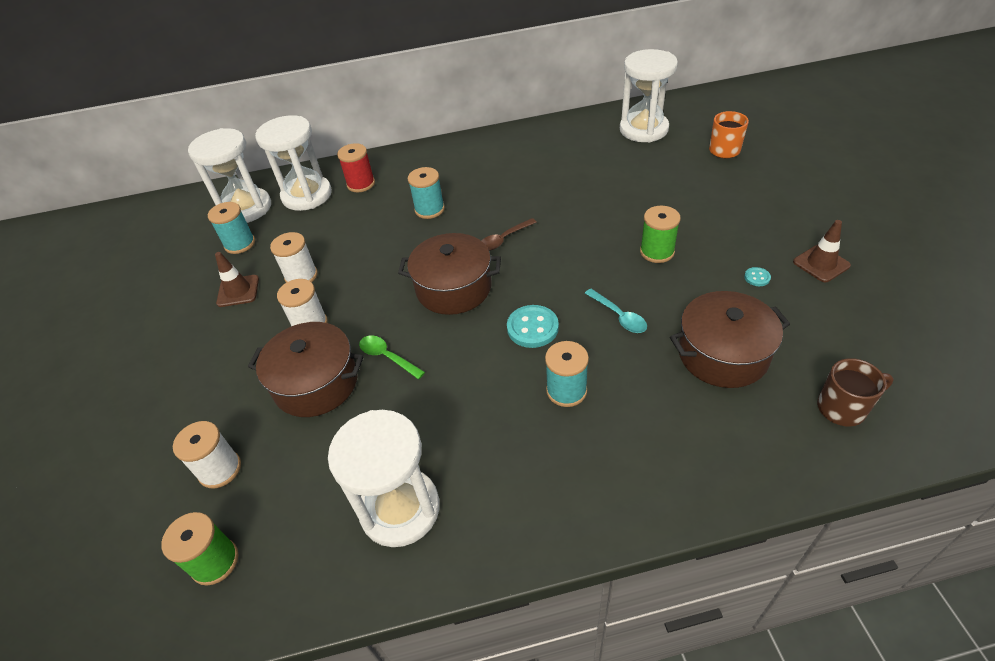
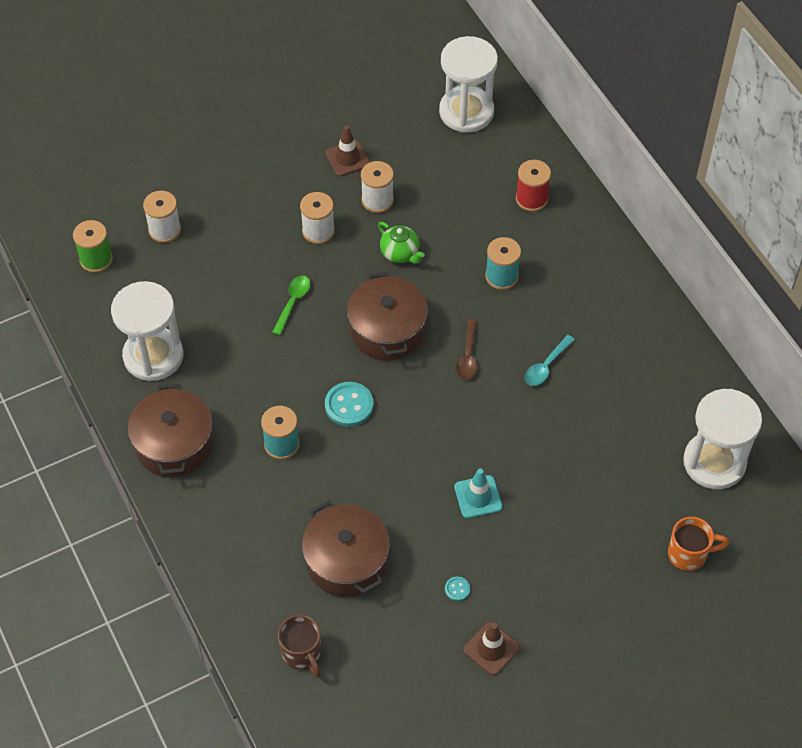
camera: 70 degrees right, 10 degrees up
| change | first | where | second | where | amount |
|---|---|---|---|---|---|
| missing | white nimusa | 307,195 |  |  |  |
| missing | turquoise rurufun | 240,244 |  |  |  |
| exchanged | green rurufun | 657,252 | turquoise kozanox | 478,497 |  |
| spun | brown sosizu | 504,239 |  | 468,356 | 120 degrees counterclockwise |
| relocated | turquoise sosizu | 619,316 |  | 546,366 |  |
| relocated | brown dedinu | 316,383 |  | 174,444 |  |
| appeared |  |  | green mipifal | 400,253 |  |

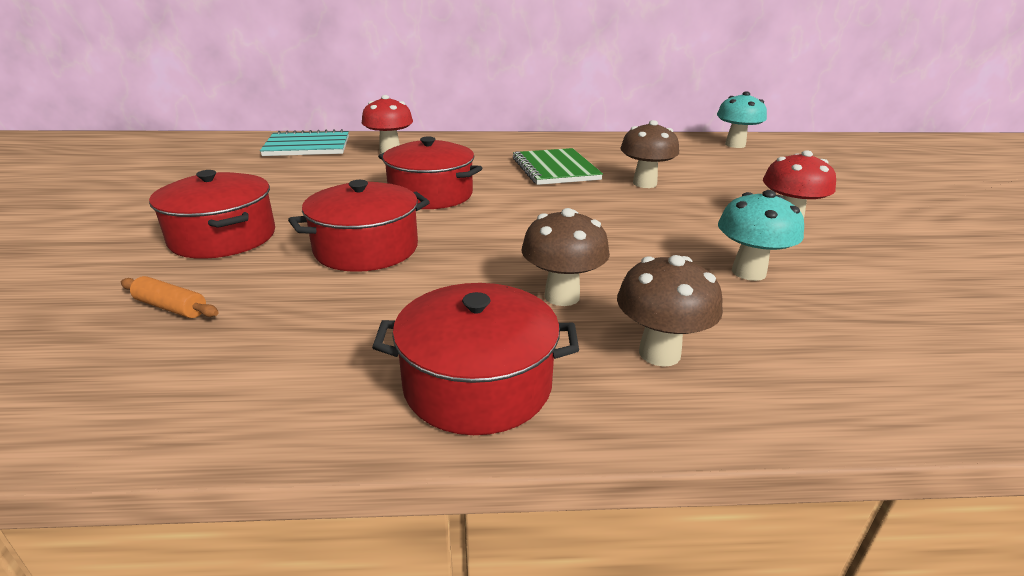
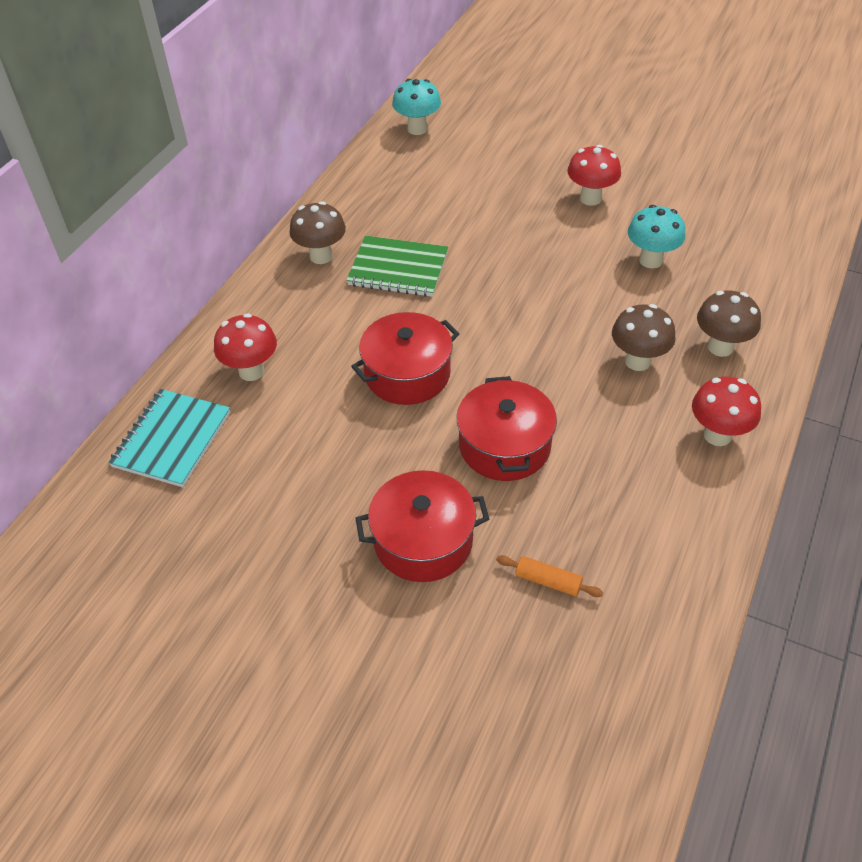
camera: 60 degrees left, 20 degrees up
| change | first | where | second | where | amount |
|---|---|---|---|---|---|
| relocated | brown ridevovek | 644,183 |  | 321,256 |  |
| spun | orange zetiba | 171,307 |  | 548,581 | 60 degrees clockwise |
| exchanged | red dedinu | 477,384 | red ridevovek | 717,435 |  |

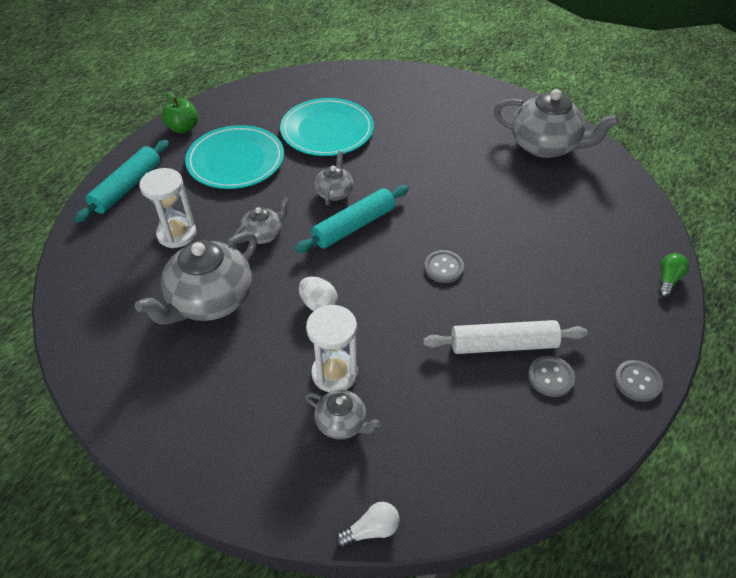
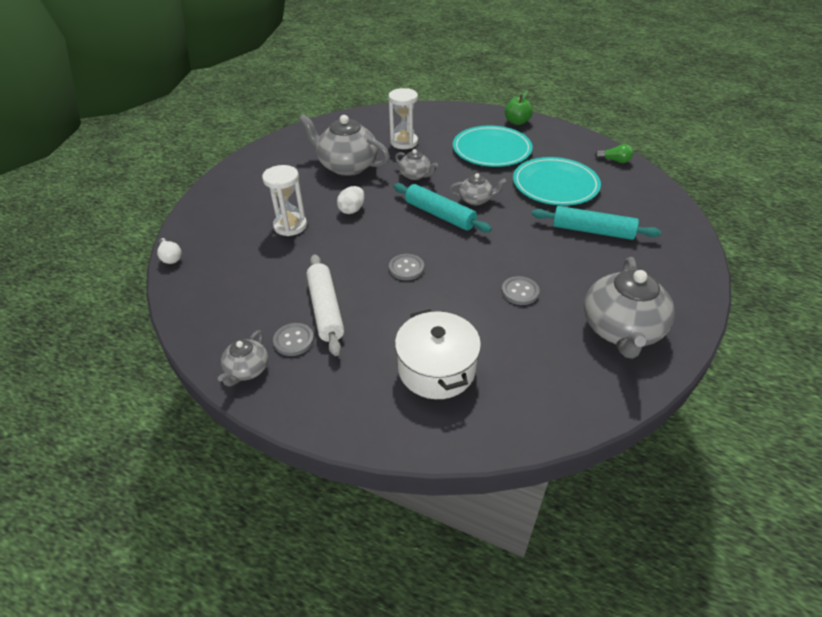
camera: 80 degrees right, 5 degrees down
| change | first | where | second | where | amount |
|---|---|---|---|---|---|
| relocated | turquoise zetiba | 127,187 |  | 592,231 |  |
| relocated | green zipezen | 668,280 |  | 614,160 |  |
| relocated | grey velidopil | 637,382 |  | 520,292 |  |
| relocated | grey mipifal | 342,423 |  | 247,370 |  |
| appeared |  |  | white dedinu | 436,369 |  |

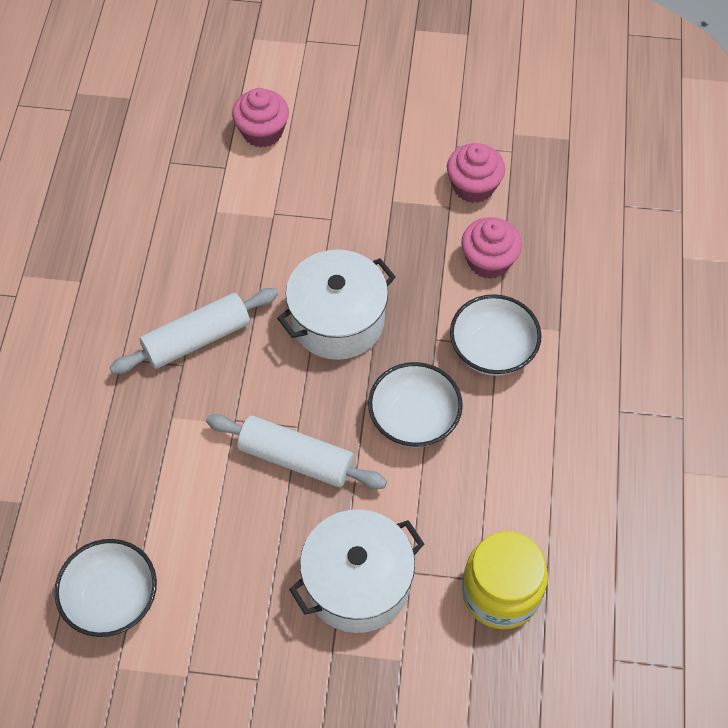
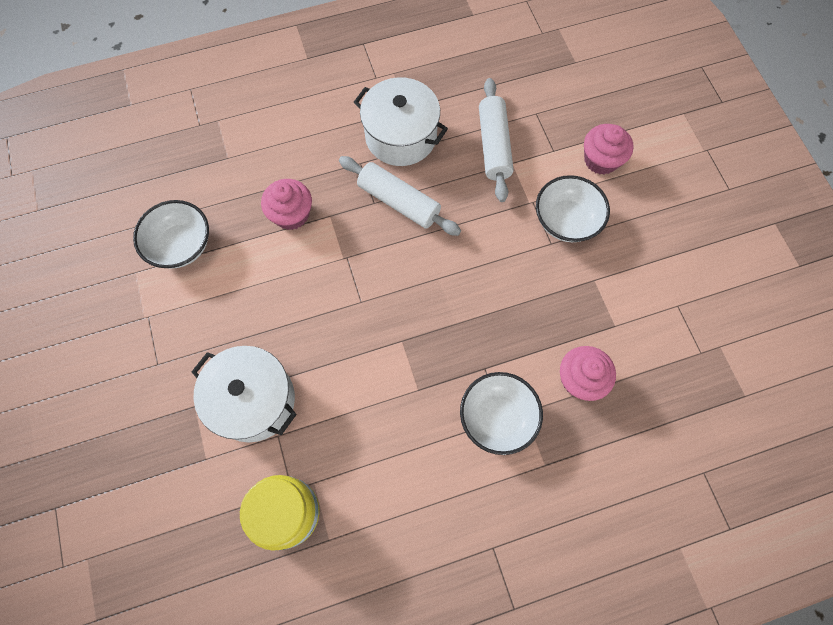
camera: 65 degrees right, 10 degrees up
| change | first | where | second | where | amount |
|---|---|---|---|---|---|
| relocated | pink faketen | 473,186 |  | 291,214 |  |
| relocated | white dedinu | 337,320 |  | 401,136 |  |
| relocated | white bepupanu | 414,419 |  | 566,220 |  |
| relocated | white zetiba | 296,458 |  | 494,146 |  |

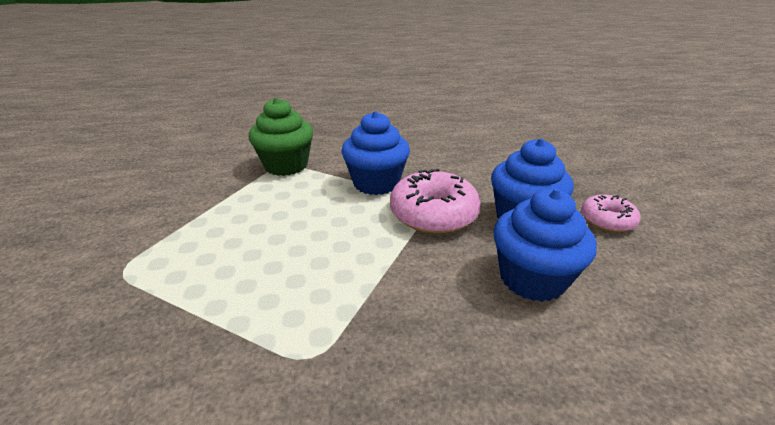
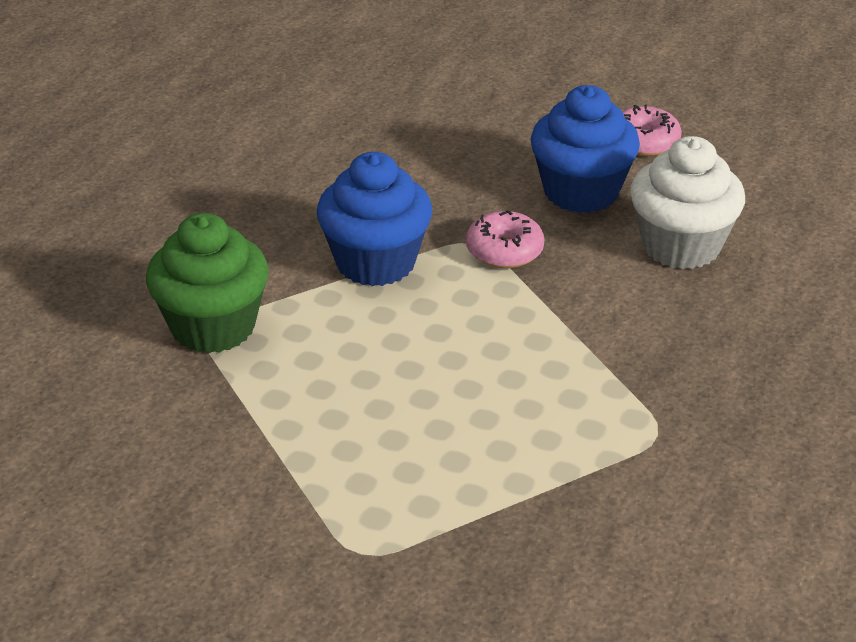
camera: 55 degrees left, 5 degrees up
| change | first | where | second | where | amount |
|---|---|---|---|---|---|
| size | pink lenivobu | 433,214 |  | 504,251 | x0.58 |
| colour | blue faketen | 532,278 | white faketen | 681,246 |  |

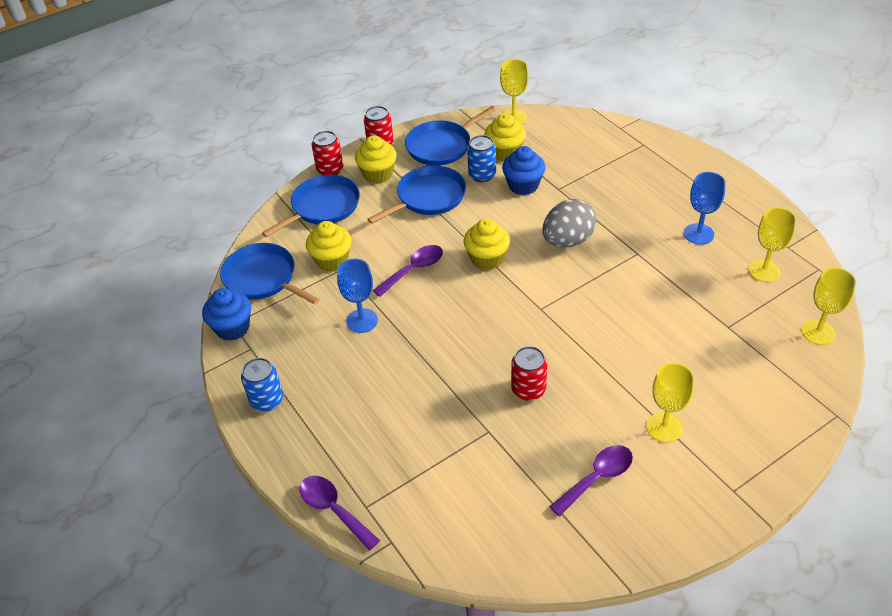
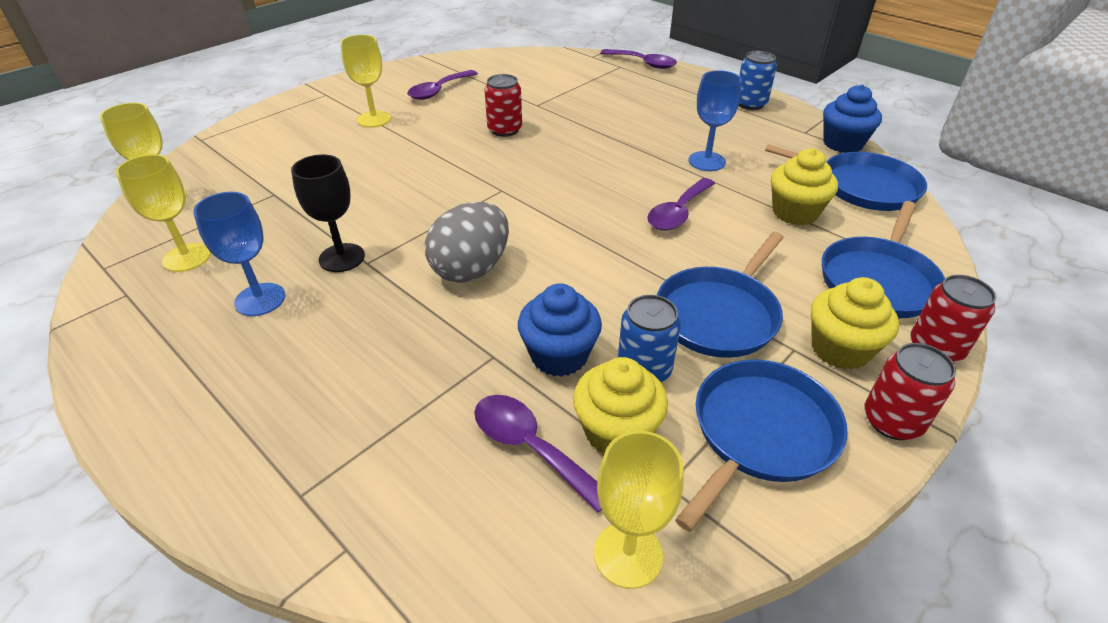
camera: 165 degrees right, 5 degrees down
| change | first | where | second | where | amount |
|---|---|---|---|---|---|
| missing | yellow faketen | 487,259 |  |  |  |
| appeared |  |  | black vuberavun | 342,258 |  |
| appeared |  |  | purple sosizu | 530,447 |  |

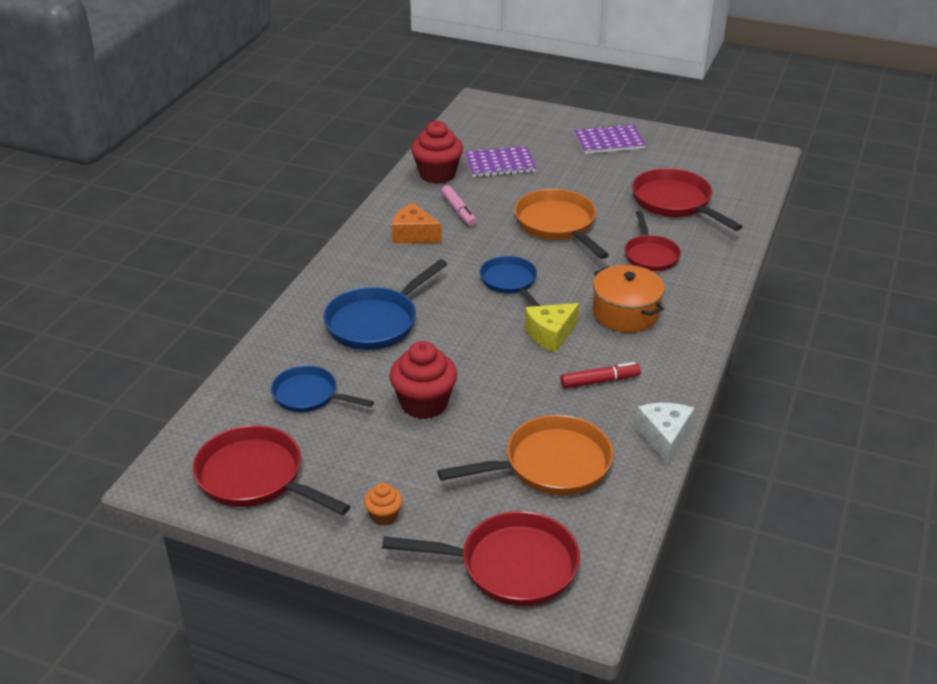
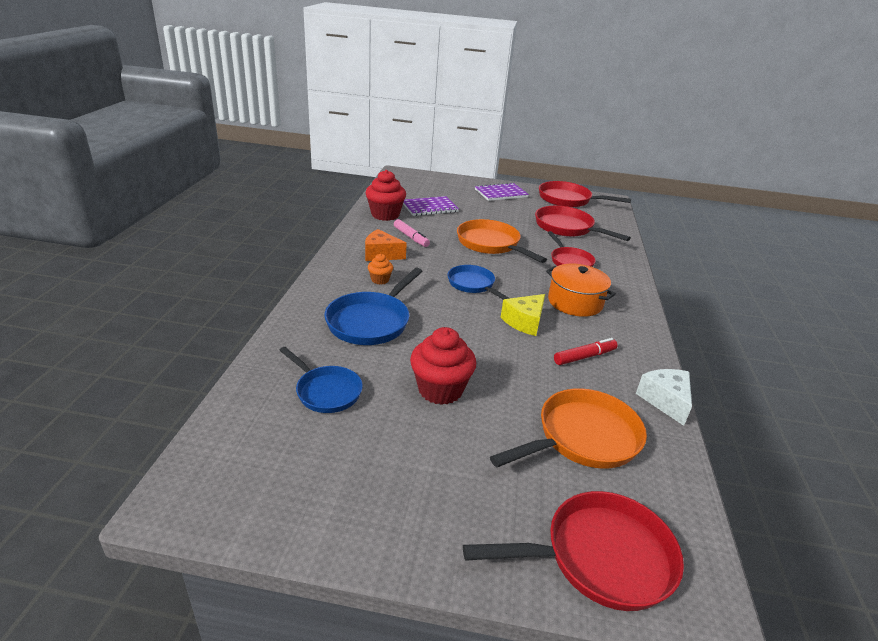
camera: 15 degrees left, 5 degrees down
| change | first | where | second | where | amount |
|---|---|---|---|---|---|
| spun | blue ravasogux | 309,395 |  | 326,391 | 150 degrees counterclockwise |
| relocated | red ravasogux | 256,477 |  | 568,200 |  |
| relocated | orange faketen | 384,516 |  | 380,280 |  |

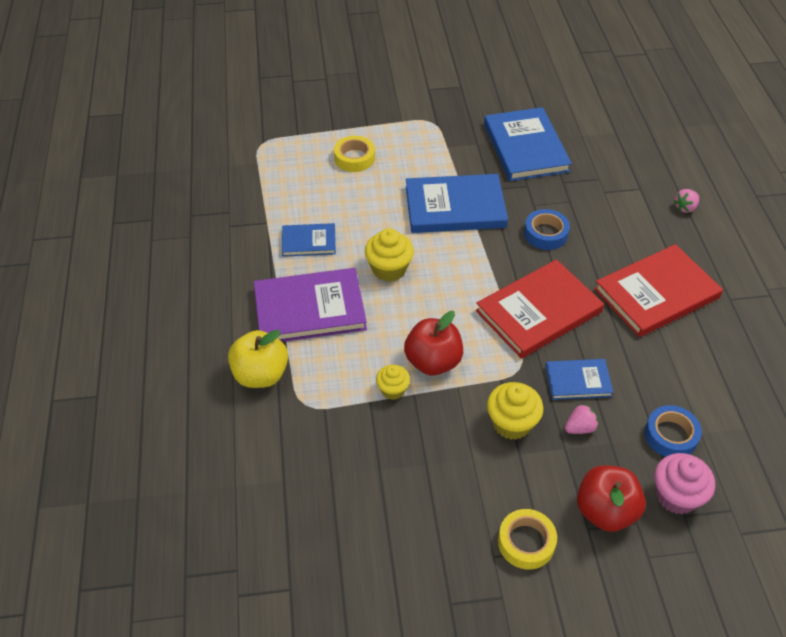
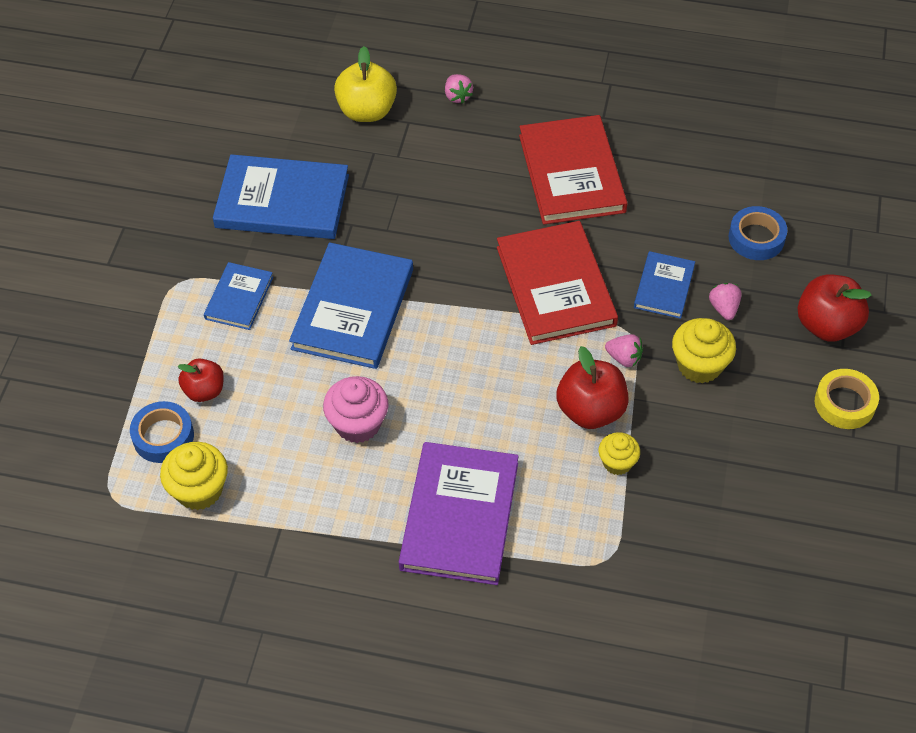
camera: 70 degrees left, 5 degrees up
| change | first | where | second | where | amount |
|---|---|---|---|---|---|
| exchanged | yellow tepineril | 354,158 | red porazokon | 204,391 |  |
| relocated | blue tepineril | 545,234 |  | 163,436 |  |
| relocated | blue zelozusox | 309,242 |  | 239,298 |  |
| relocated | yellow faketen | 389,269 |  | 199,490 |  |
| relocated | yellow porazokon | 261,375 |  | 367,111 |  |
| relocated | pink faketen | 676,496 |  | 358,424 |  |
| appeared |  |  | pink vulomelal | 624,358 |  |

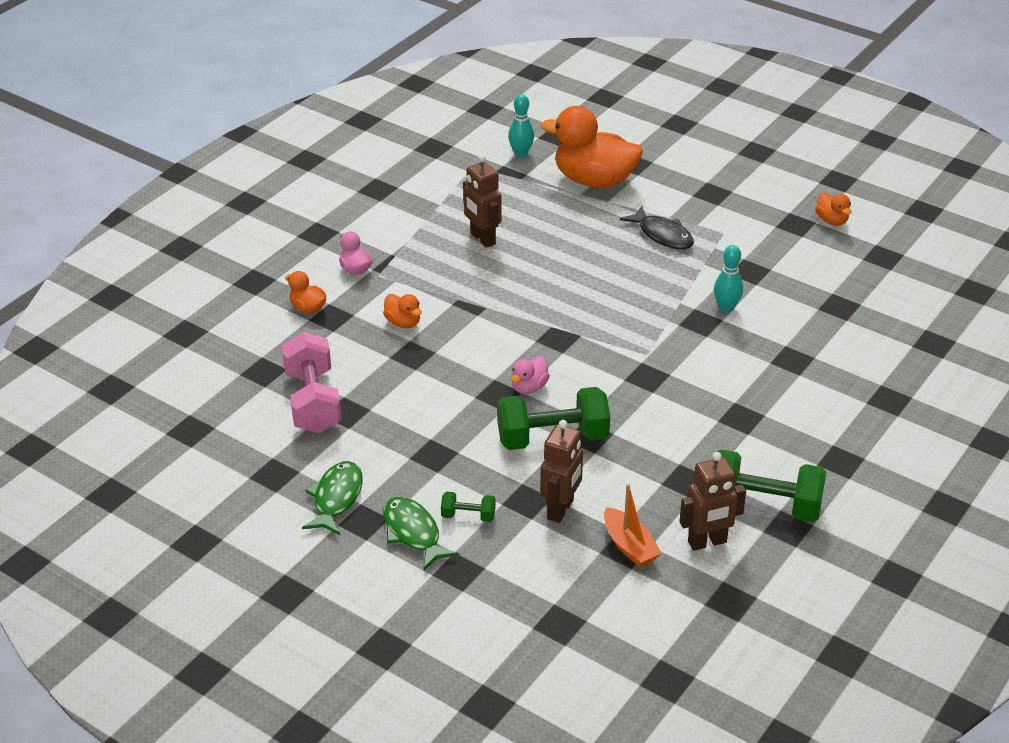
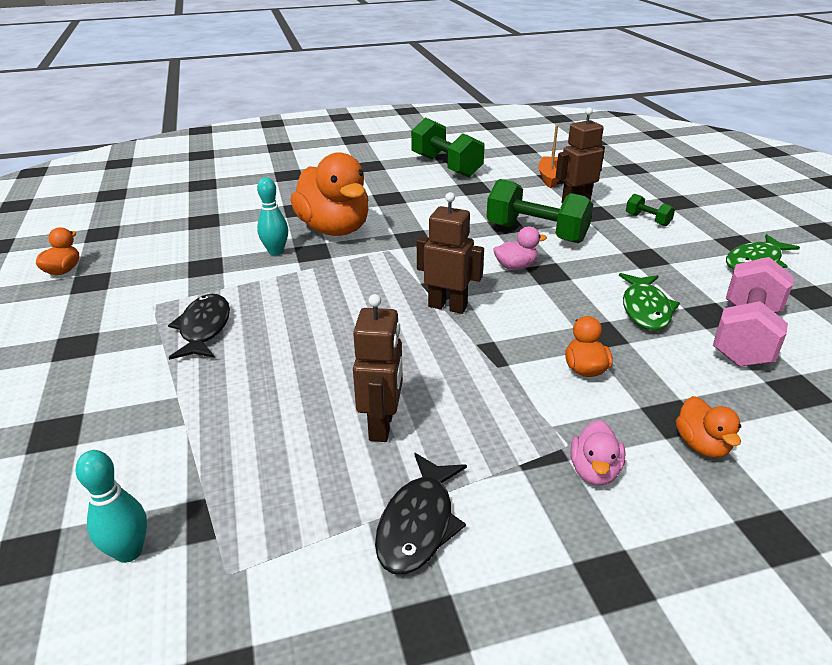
camera: 140 degrees left, 5 degrees down
| change | first | where | second | where | amount |
|---|---|---|---|---|---|
| relocated | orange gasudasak | 594,180 |  | 334,229 |  |
| relocated | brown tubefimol | 707,542 |  | 447,306 |  |
| relocated | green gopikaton | 413,533 |  | 645,309 |  |
| appeared |  |  | black gopikaton | 418,523 |  |

